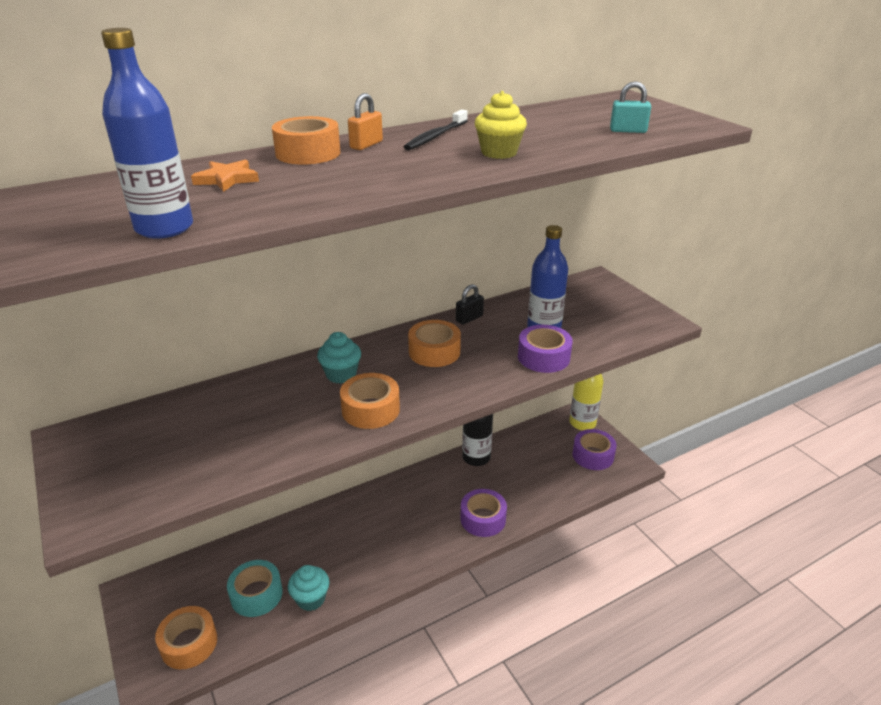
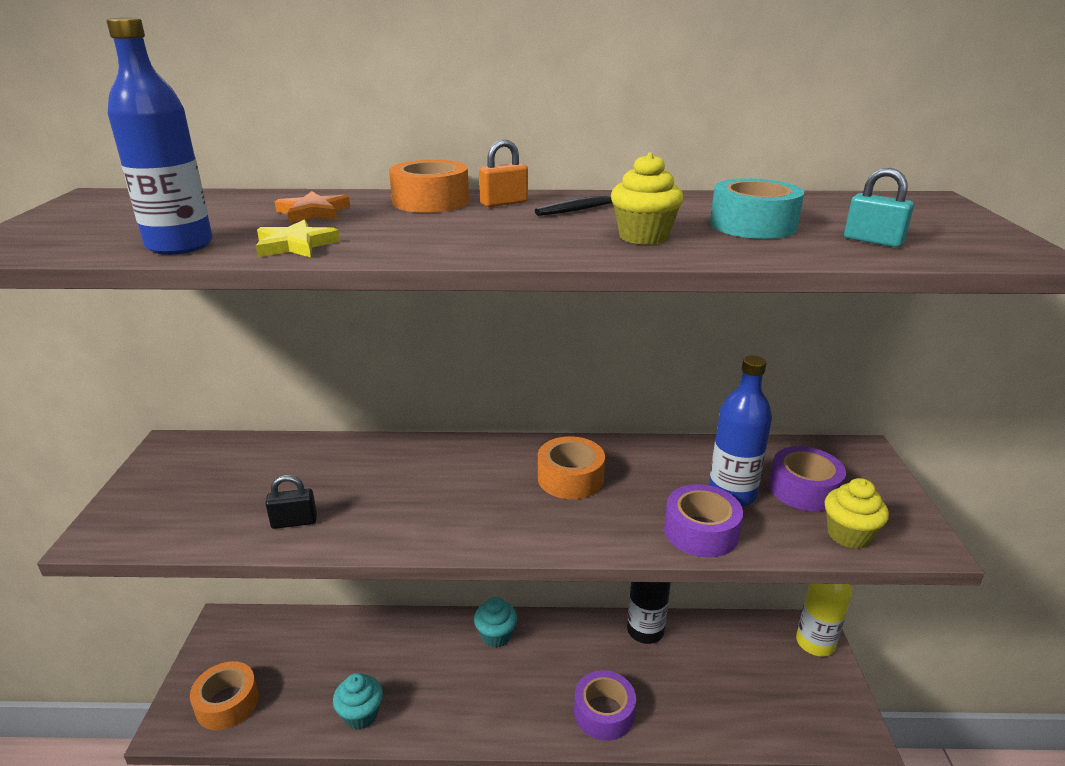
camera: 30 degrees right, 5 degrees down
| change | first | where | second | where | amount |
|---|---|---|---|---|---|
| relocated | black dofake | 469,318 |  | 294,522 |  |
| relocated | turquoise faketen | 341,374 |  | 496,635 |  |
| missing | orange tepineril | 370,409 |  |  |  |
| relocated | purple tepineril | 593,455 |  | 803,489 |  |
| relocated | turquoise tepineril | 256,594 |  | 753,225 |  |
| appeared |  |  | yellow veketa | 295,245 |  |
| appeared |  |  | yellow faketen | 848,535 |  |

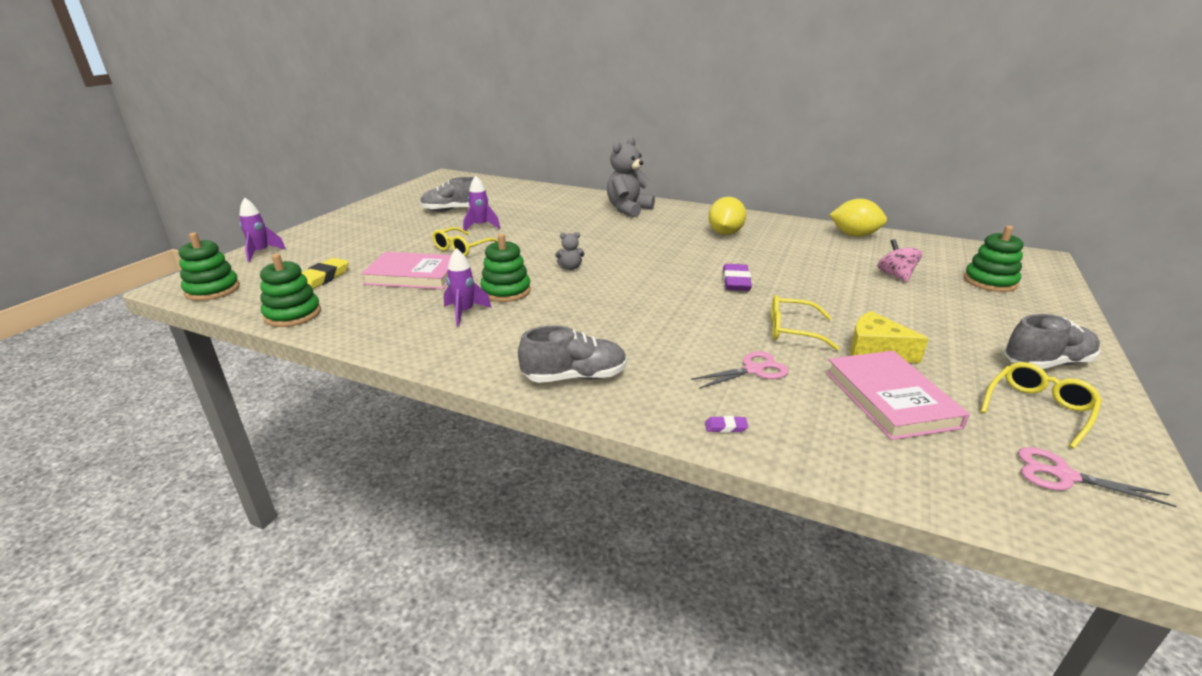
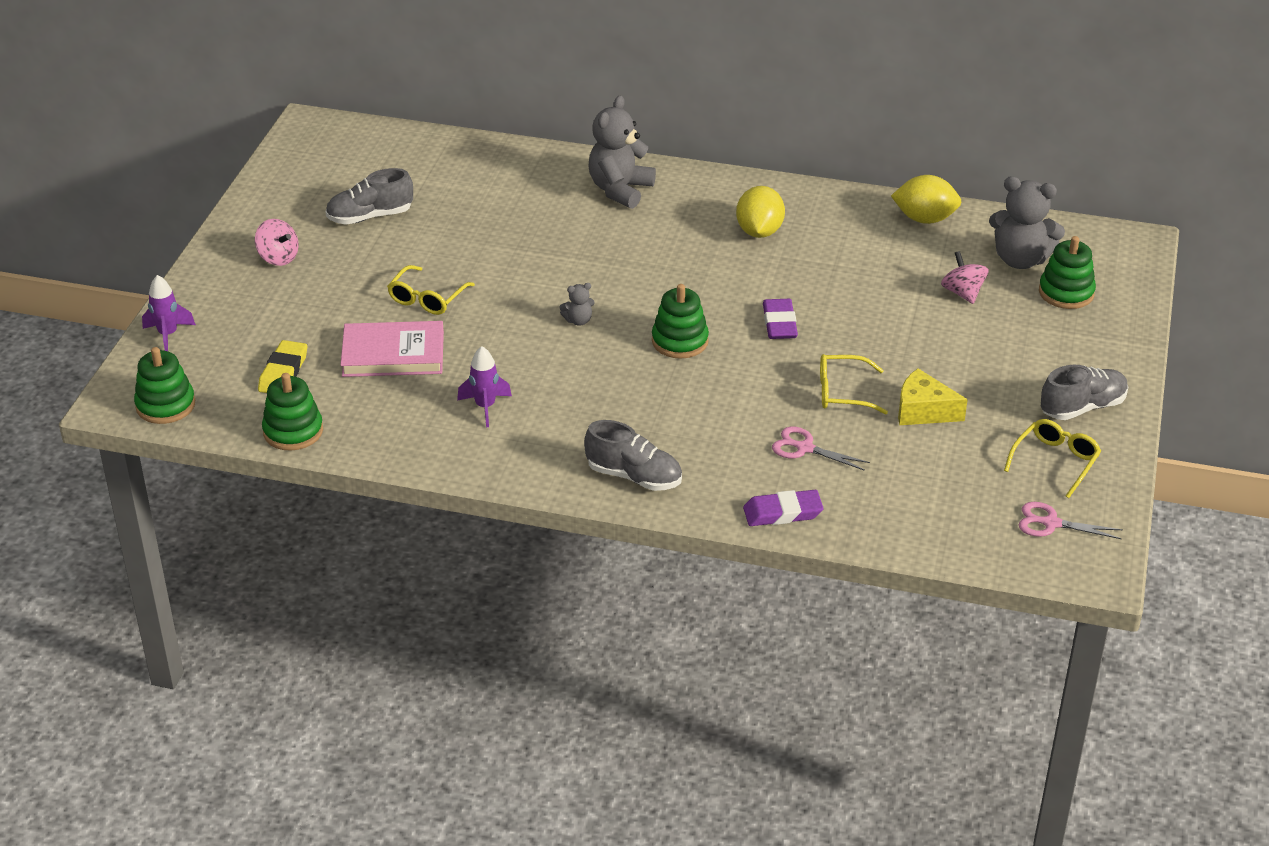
camera: 10 degrees left, 10 degrees up
| change | first | where | second | where | amount |
|---|---|---|---|---|---|
| missing | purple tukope | 481,226 |  |  |  |
| relocated | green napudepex | 506,291 |  | 680,341 |  |
| spun | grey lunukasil | 575,377 |  | 634,476 | 45 degrees clockwise |
| spun | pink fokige | 753,370 |  | 804,448 | 120 degrees counterclockwise |
| missing | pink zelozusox | 890,399 |  |  |  |
| size | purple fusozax | 726,427 |  | 782,512 | x2.10 |
| appeared |  |  | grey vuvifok | 1020,259 |  |
| appeared |  |  | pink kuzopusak | 278,257 |  |

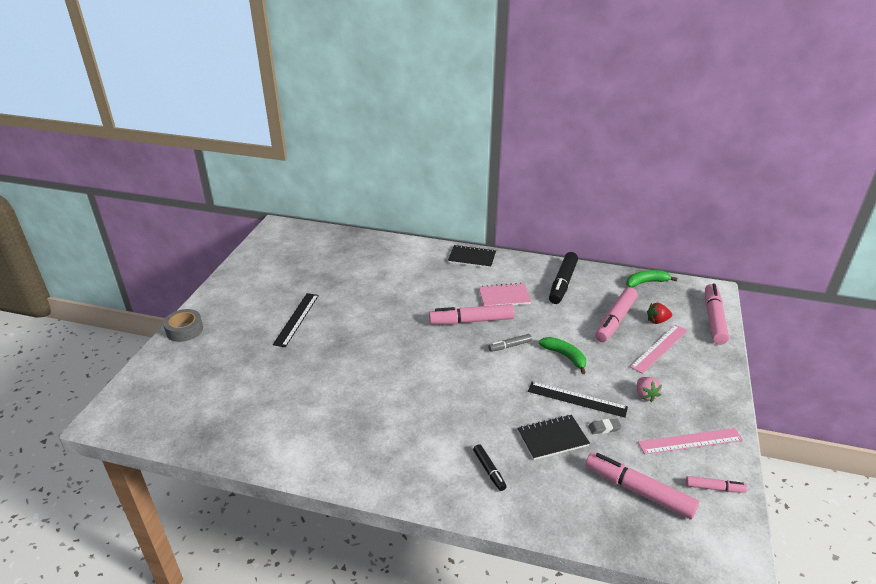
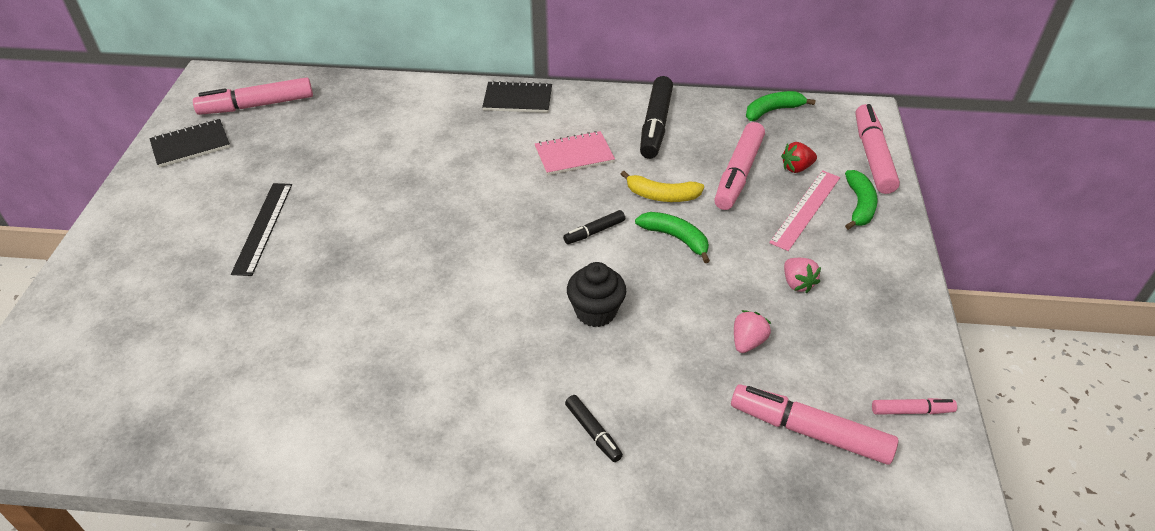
camera: 10 degrees left, 10 degrees up
| change | first | where | second | where | amount |
|---|---|---|---|---|---|
| relocated | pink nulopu | 471,321 |  | 257,105 |  |
| missing | grey tepineril | 184,330 |  |  |  |
| colour | grey nulopu | 510,346 | black nulopu | 594,232 |  |
| missing | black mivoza | 577,399 |  |  |  |
| relocated | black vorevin | 552,438 |  | 191,145 |  |
| exchanged | grey fusozax | 604,428 | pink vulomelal | 747,342 |  |
| missing | pink mivoza | 690,441 |  |  |  |
| appeared |  |  | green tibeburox | 859,205 |  |
| appeared |  |  | yellow tibeburox | 661,196 |  |
| appeared |  |  | black faketen | 595,311 |  |

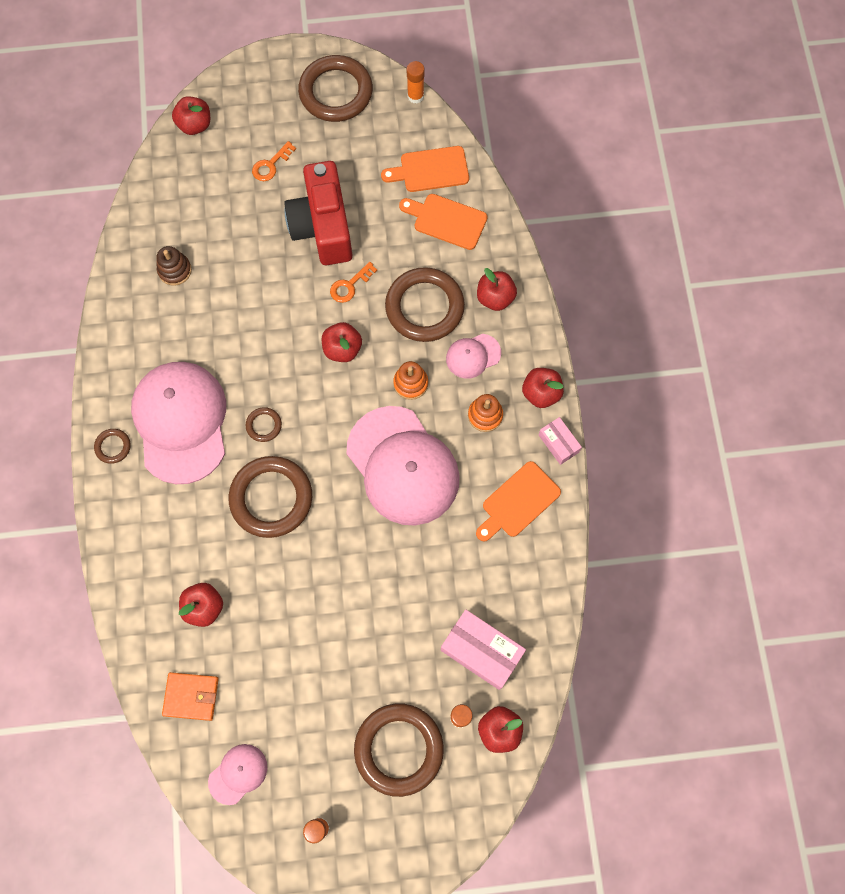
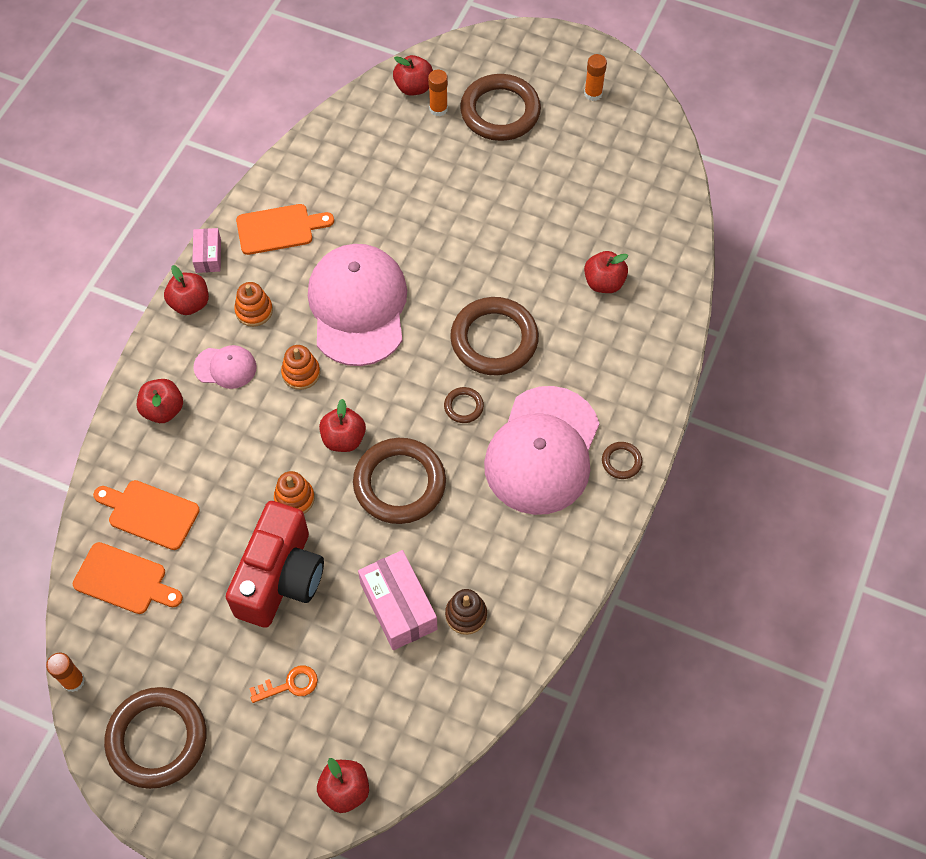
camera: 150 degrees left, 10 degrees down
| change | first | where | second | where | amount |
|---|---|---|---|---|---|
| spun | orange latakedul | 447,221 |  | 150,513 | 150 degrees clockwise |
| exchanged | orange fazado | 350,285 | orange napudepex | 294,498 |  |
| relocated | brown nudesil | 424,307 |  | 399,484 |  |
| relocated | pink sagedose | 481,651 |  | 398,606 |  |
| missing | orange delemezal | 191,696 |  |  |  |
| missing | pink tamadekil | 238,774 |  |  |  |

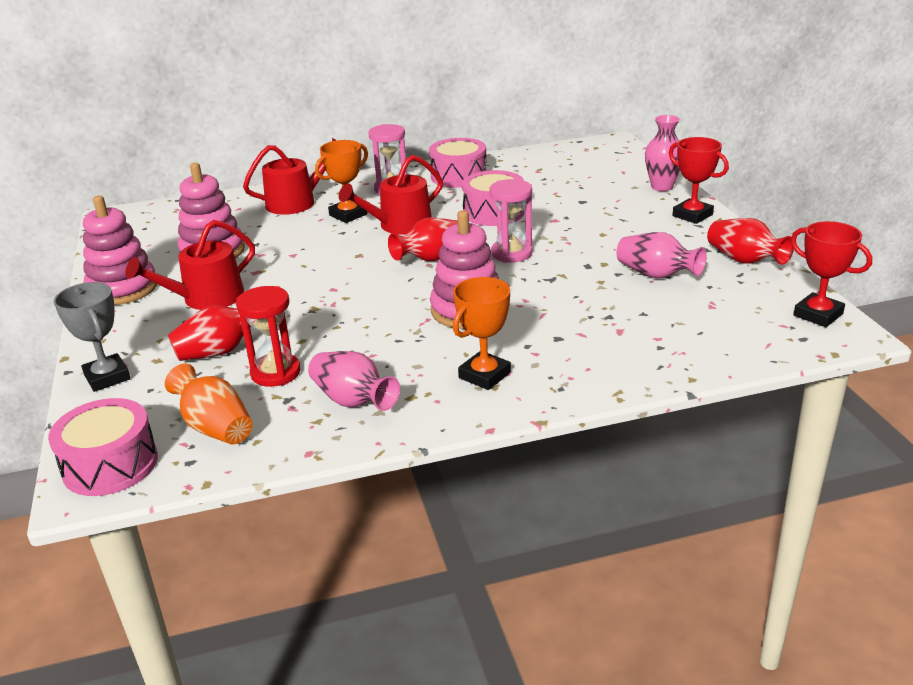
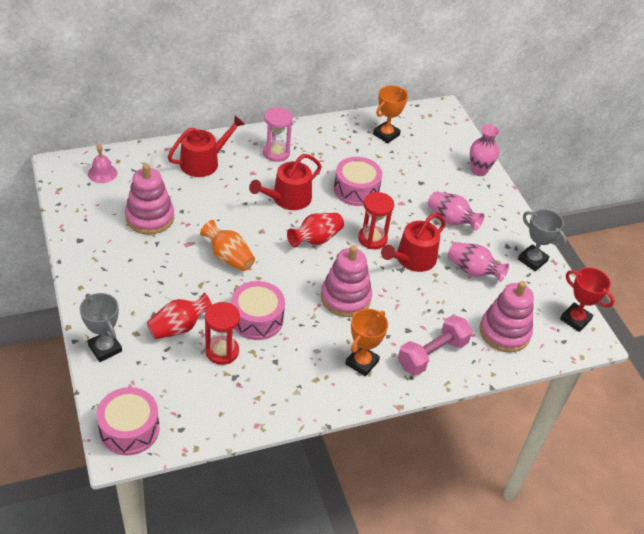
camera: 10 degrees left, 15 degrees up
| change | first | where | second | where | amount |
|---|---|---|---|---|---|
| missing | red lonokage | 692,215 |  |  |  |
| relocated | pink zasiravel | 458,176 |  | 257,319 |  |
| relocated | orange lonokage | 348,215 |  | 386,134 |  |
| colour | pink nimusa | 511,253 | red nimusa | 372,239 |  |
| relocated | pink napudepex | 123,289 |  | 504,332 |  |
| exchanged | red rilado | 744,260 | grey lonokage | 532,260 |  |
| relocated | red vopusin | 206,298 |  | 412,259 |  |
| relocated | pink rilado | 353,401 |  | 451,220 |  |
| relocated | orange rilado | 215,427 |  | 228,257 |  |
| appeared |  |  | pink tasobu | 102,173 |  |
| appeared |  |  | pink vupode | 432,354 |  |

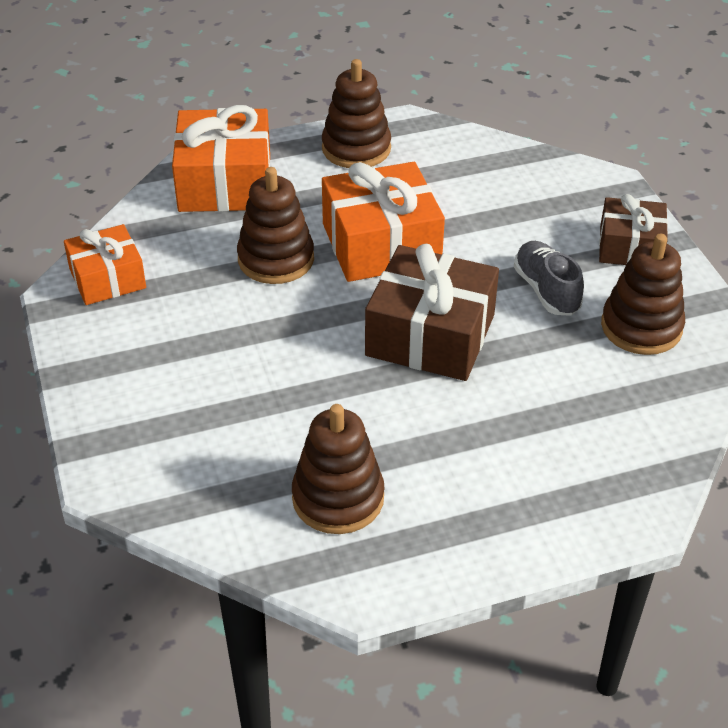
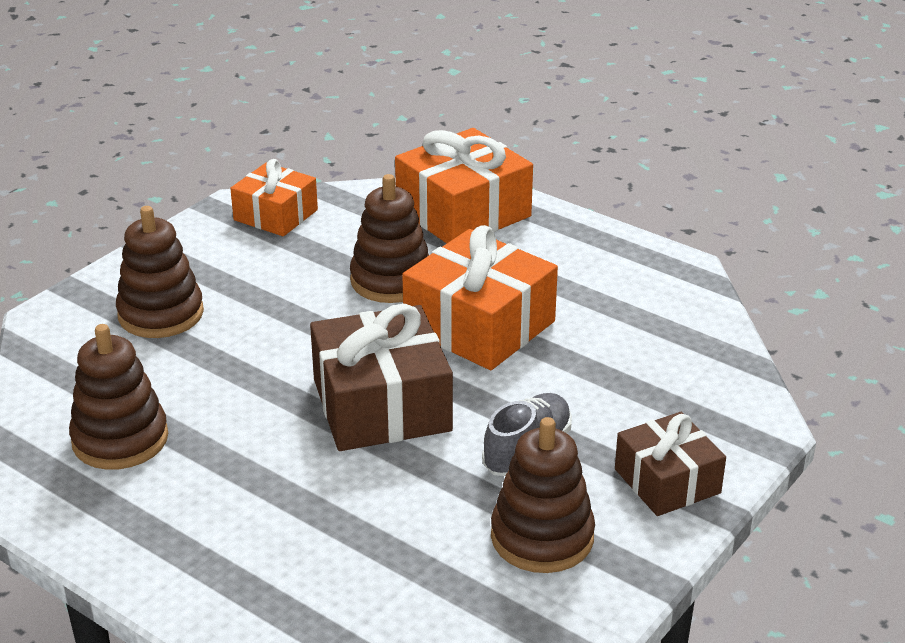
camera: 55 degrees right, 10 degrees down
| change | first | where | second | where | amount |
|---|---|---|---|---|---|
| relocated | brown napudepex | 356,148 |  | 161,314 |  |

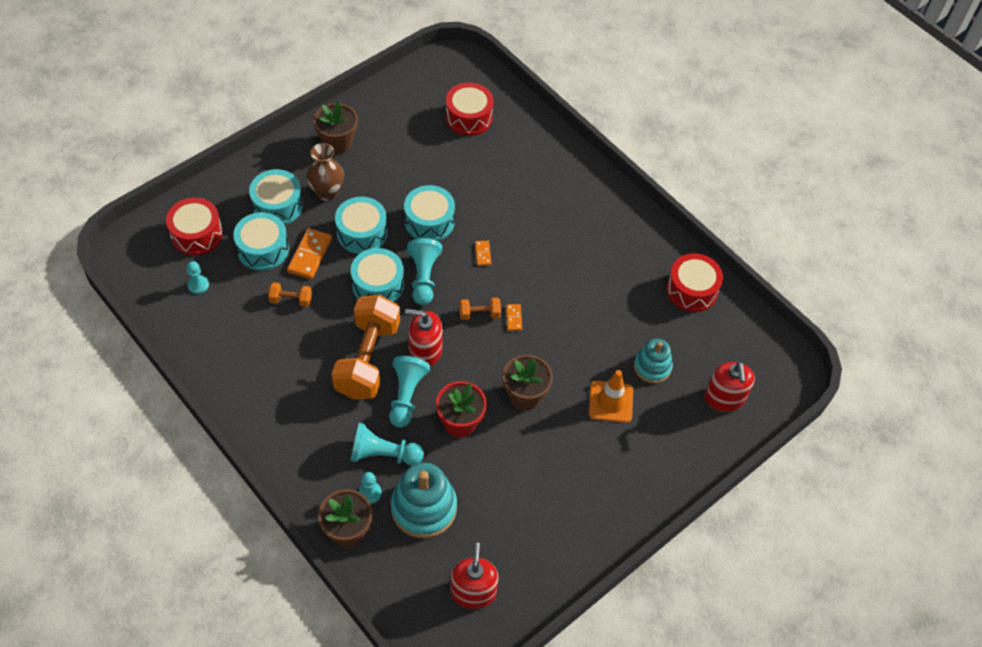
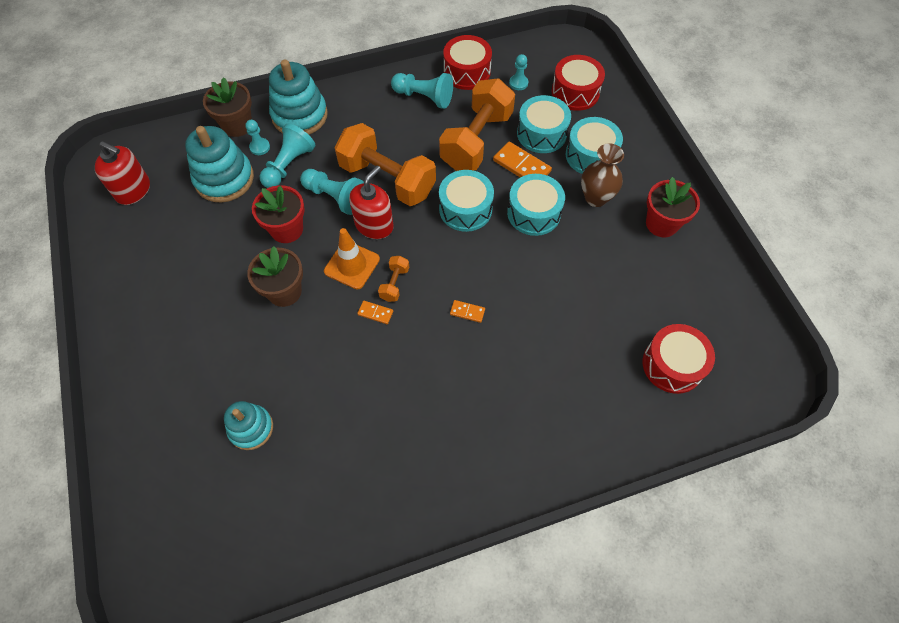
camera: 115 degrees right, 5 degrees up
| change | first | where | second | where | amount |
|---|---|---|---|---|---|
| colour | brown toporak | 338,143 | red toporak | 661,224 |  |
| missing | turquoise zasiravel | 429,221 |  |  |  |
| relocated | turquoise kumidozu | 424,277 |  | 424,97 |  |
| relocated | red zasiravel | 691,290 |  | 467,72 |  |
| size | orange vupode | 291,300 |  | 476,140 | x2.37 |
| missing | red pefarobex | 724,398 |  |  |  |
| relocated | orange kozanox | 610,402 |  | 352,265 |  |
| appeared |  |  | turquoise napudepex | 299,116 |  |

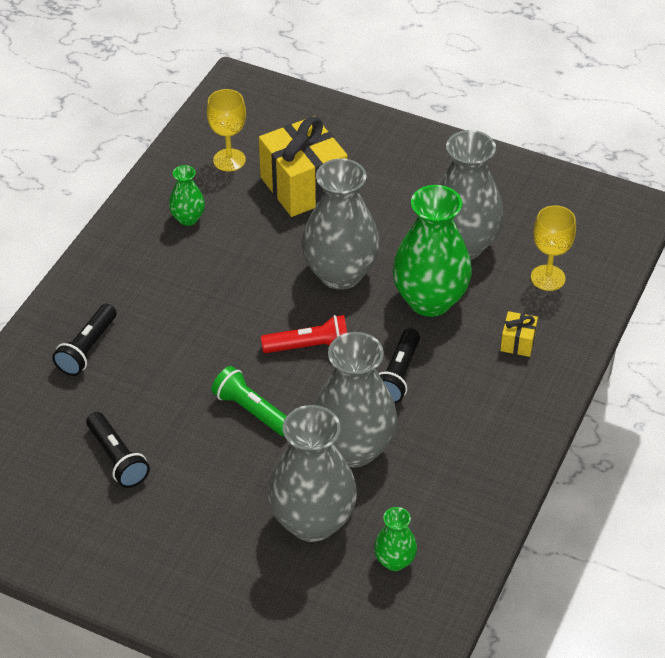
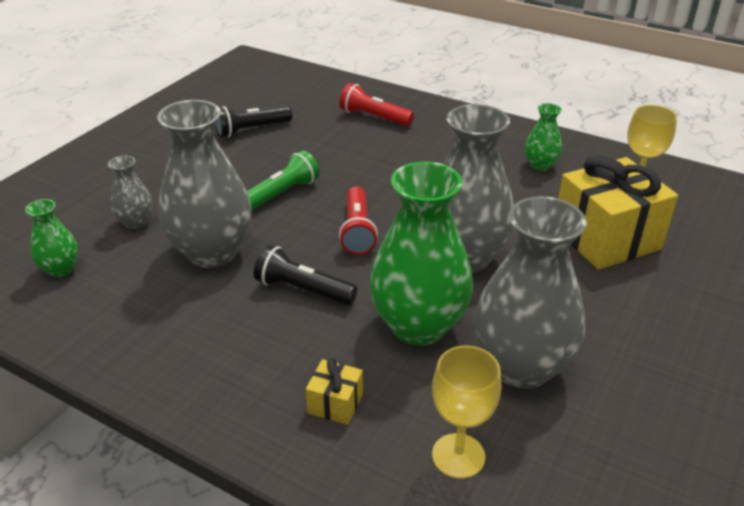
camera: 95 degrees right, 10 degrees down
| change | first | where | second | where | amount |
|---|---|---|---|---|---|
| colour | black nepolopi | 87,349 | red nepolopi | 374,117 |  |
| size | grey rilado | 312,521 |  | 136,222 | x0.48 |

